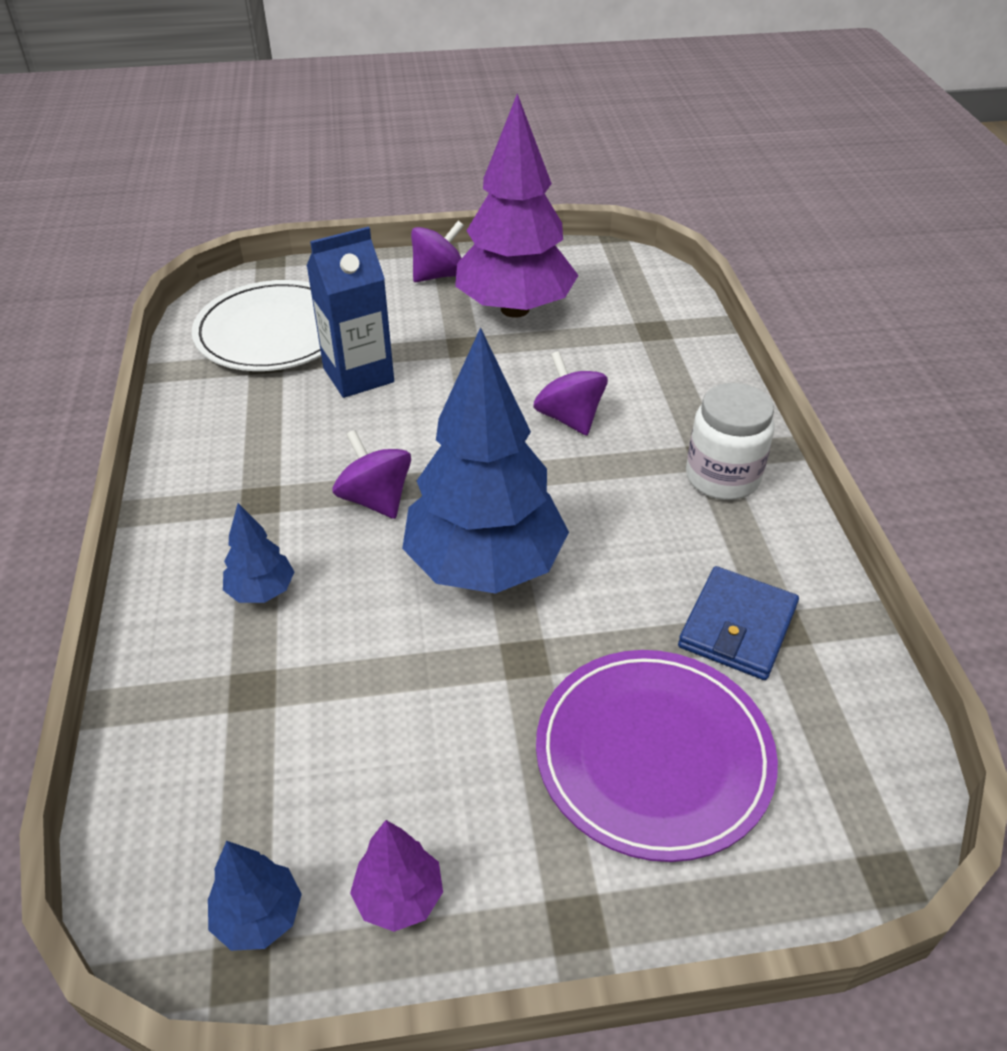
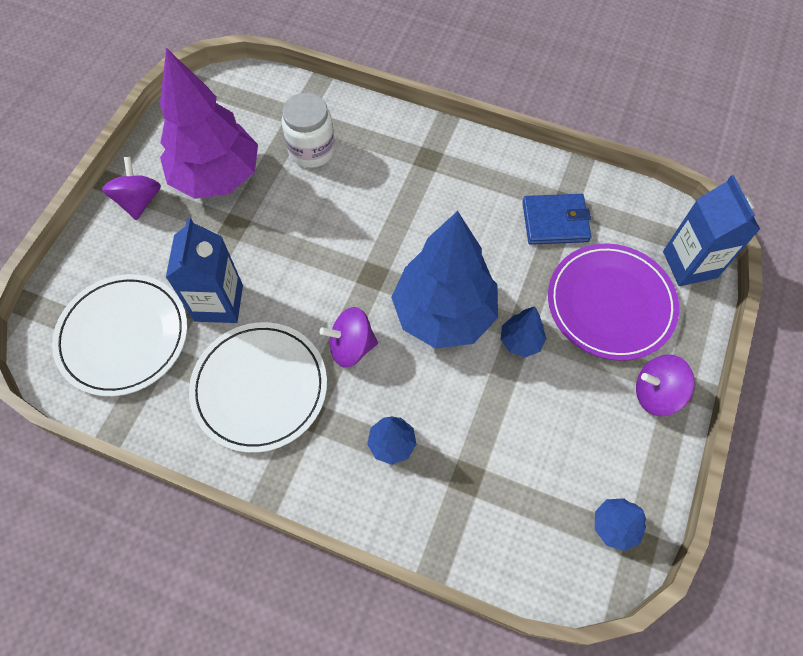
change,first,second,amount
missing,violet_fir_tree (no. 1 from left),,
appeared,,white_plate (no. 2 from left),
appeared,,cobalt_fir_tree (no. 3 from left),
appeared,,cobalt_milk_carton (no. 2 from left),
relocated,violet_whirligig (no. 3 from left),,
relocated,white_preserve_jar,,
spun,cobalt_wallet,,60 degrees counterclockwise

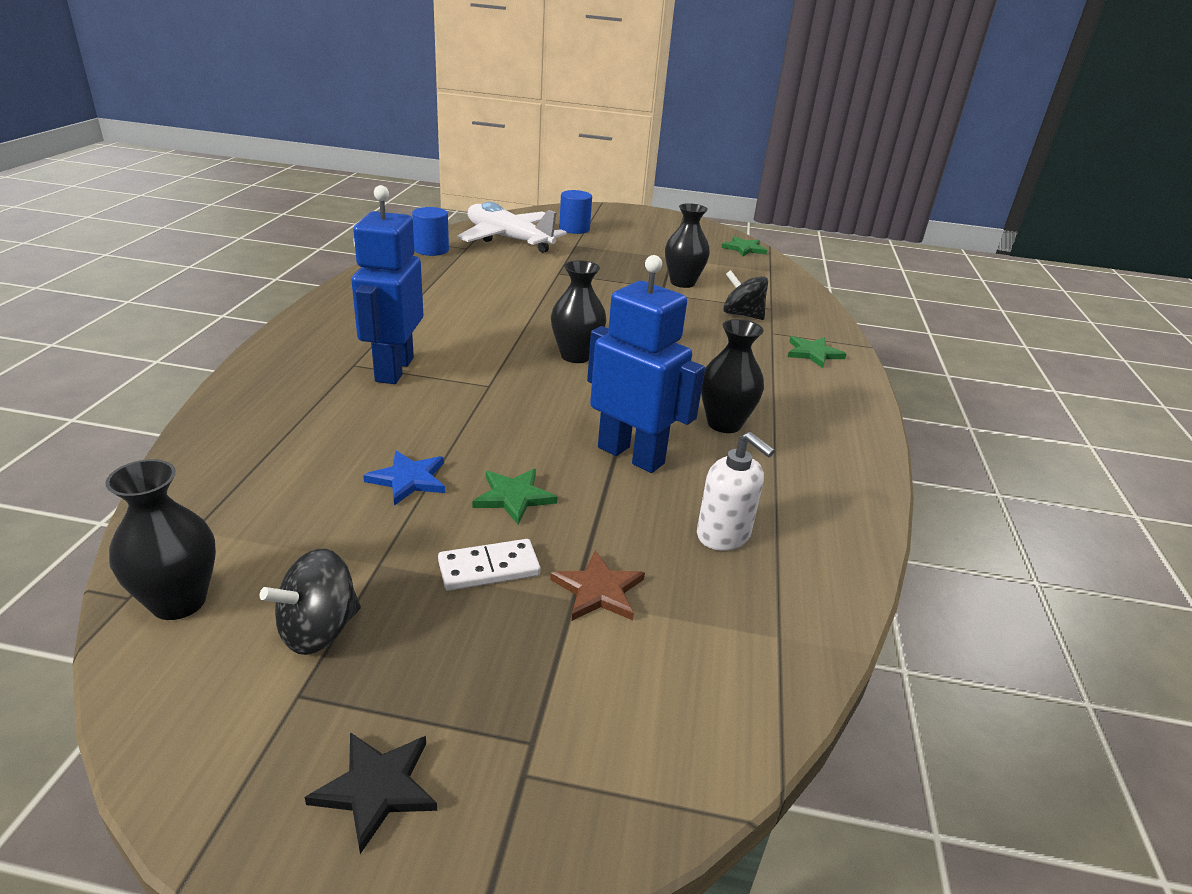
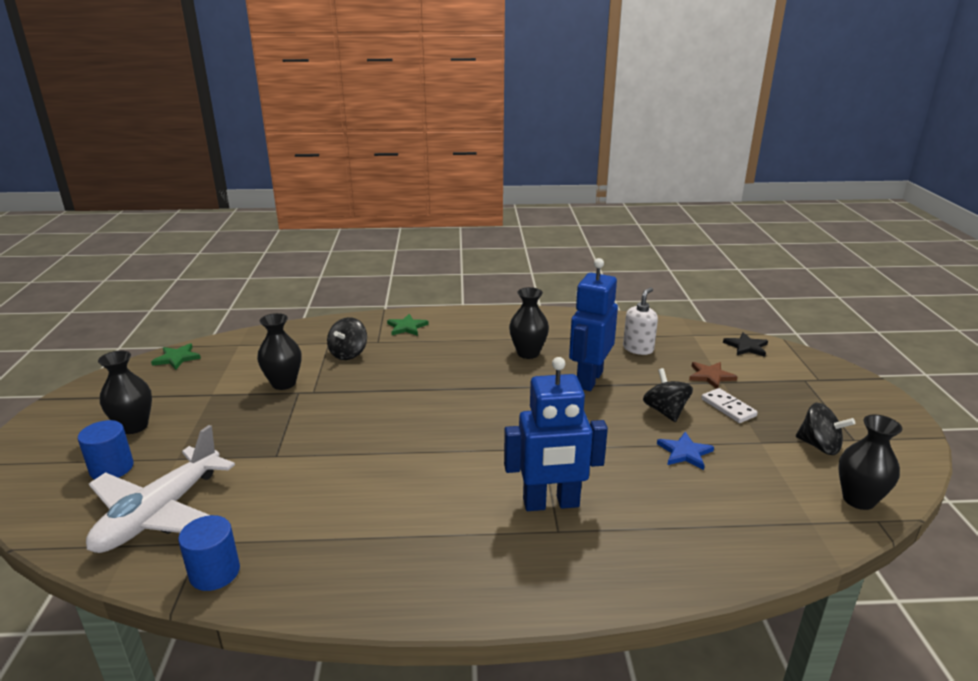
change,first,second,amount
relocated,ebony_star_shape,,
relocated,ebony_vase (no. 2 from left in the first image),ebony_vase (no. 1 from left),
exchanged,leaf-green_star_shape (no. 1 from left),ebony_whirligig (no. 2 from left),

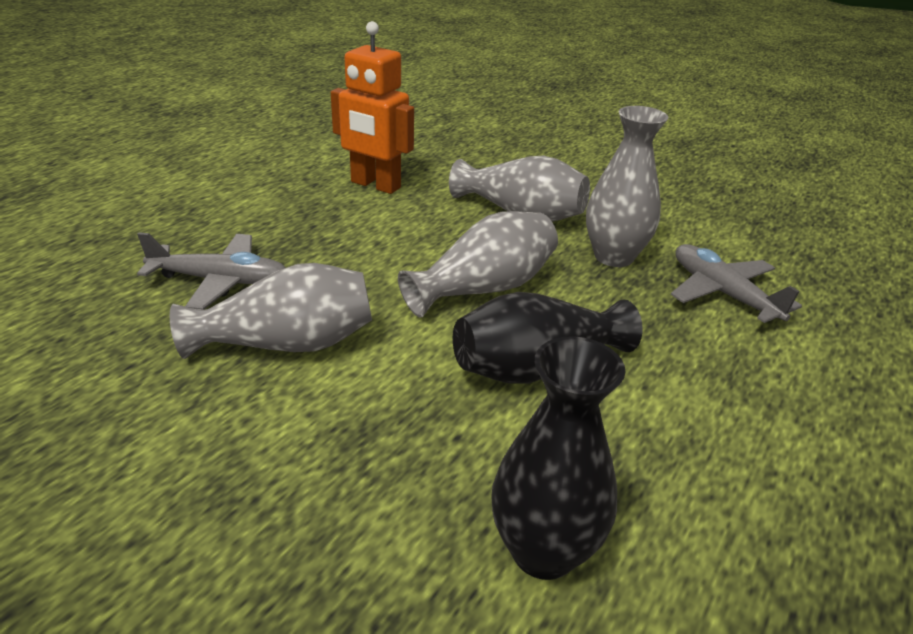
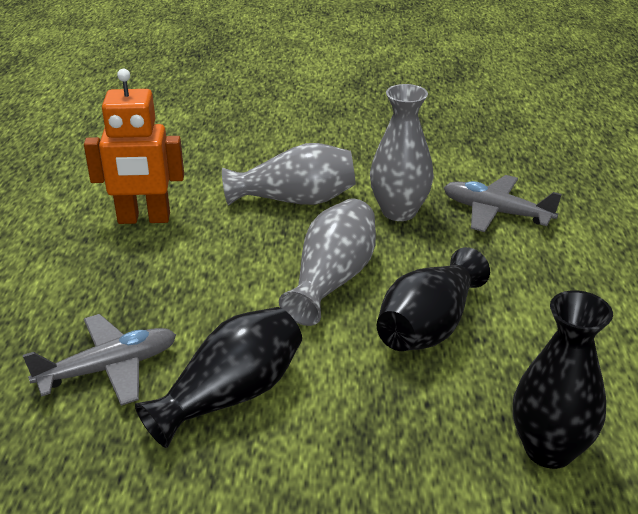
change,first,second,amount
colour,grey_vase (no. 1 from left),ebony_vase (no. 1 from left),

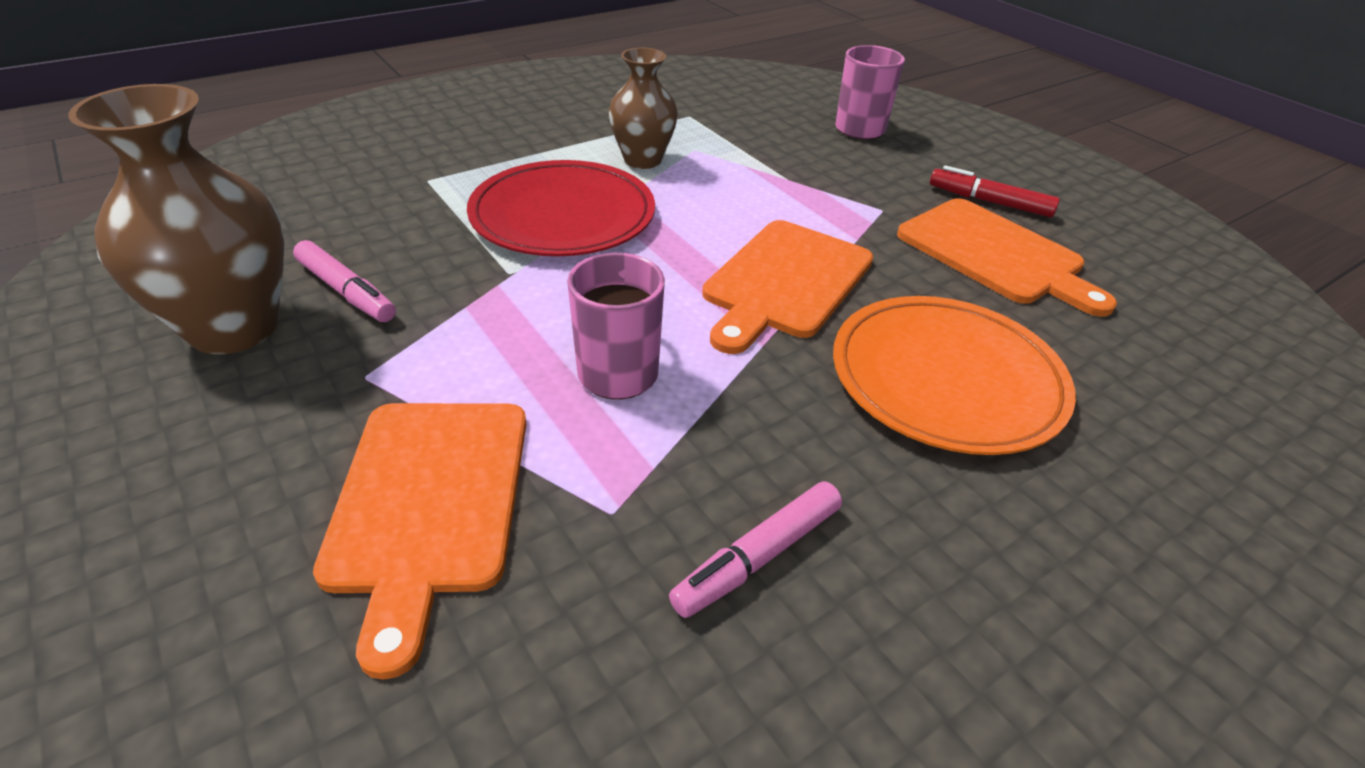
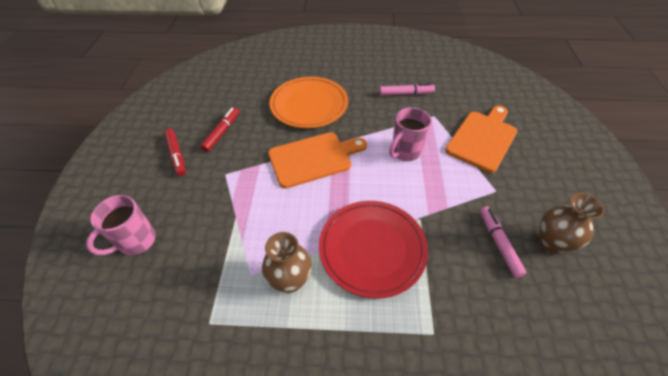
change,first,second,amount
exchanged,orange-coloured_chopping_board (no. 3 from left),red_felt_pen (no. 2 from left),
size,russet_vase (no. 1 from left in the first image),russet_vase (no. 2 from left),x0.63

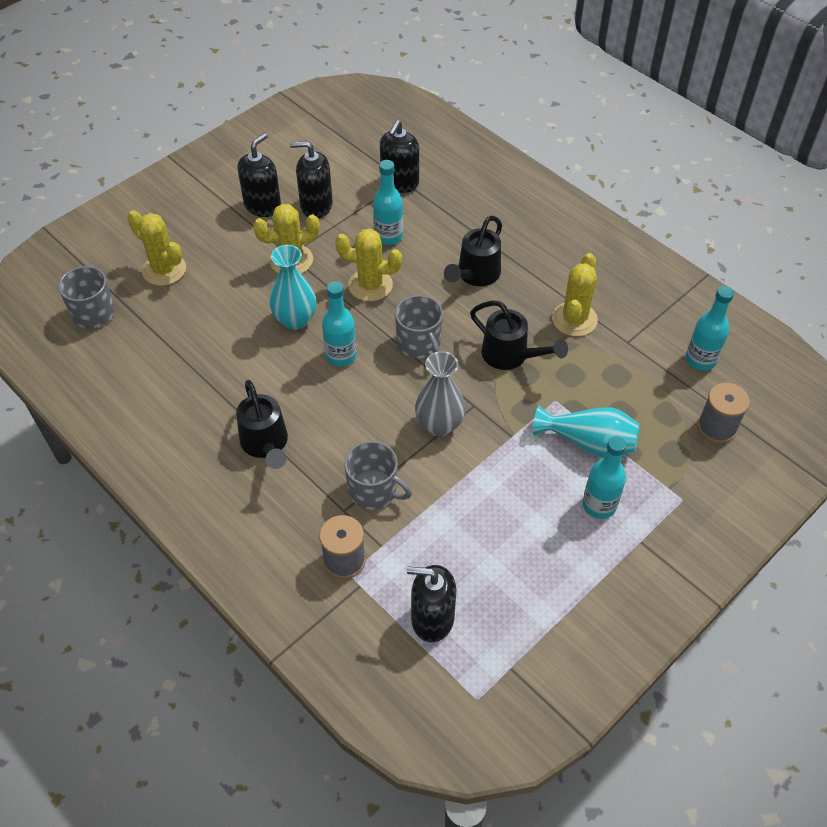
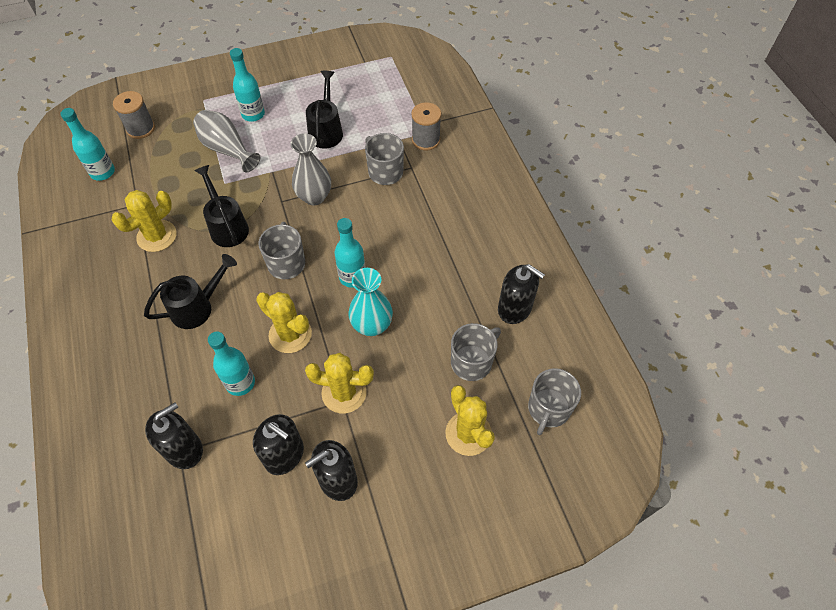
change,first,second,amount
appeared,,grey_coffee_mug (no. 3 from left),
relocated,ebony_watering_pot (no. 1 from left in the first image),ebony_watering_pot (no. 3 from left),
relocated,ebony_soap_dispenser (no. 4 from left),,
colour,aqua_vase (no. 2 from left),grey_vase (no. 1 from left),

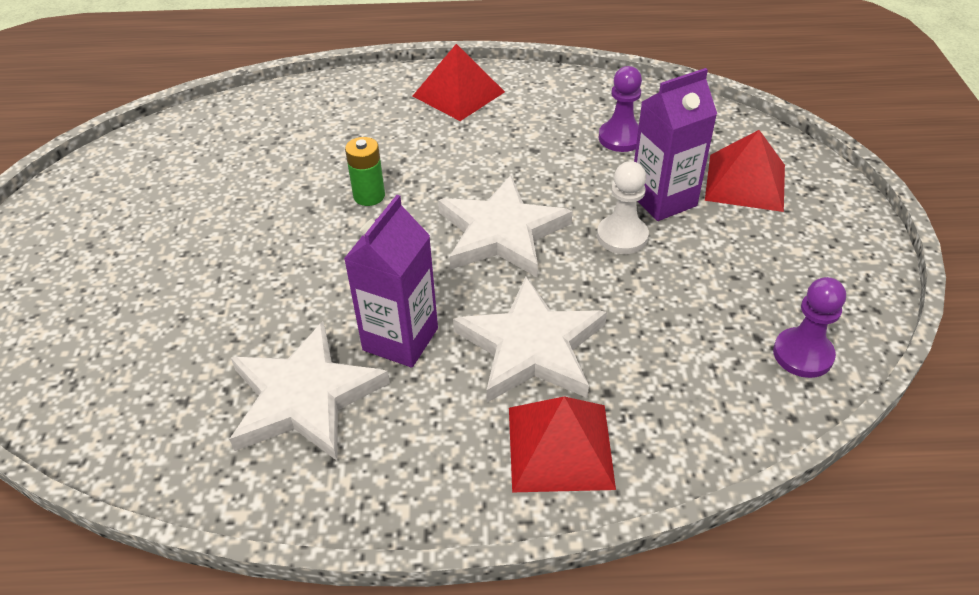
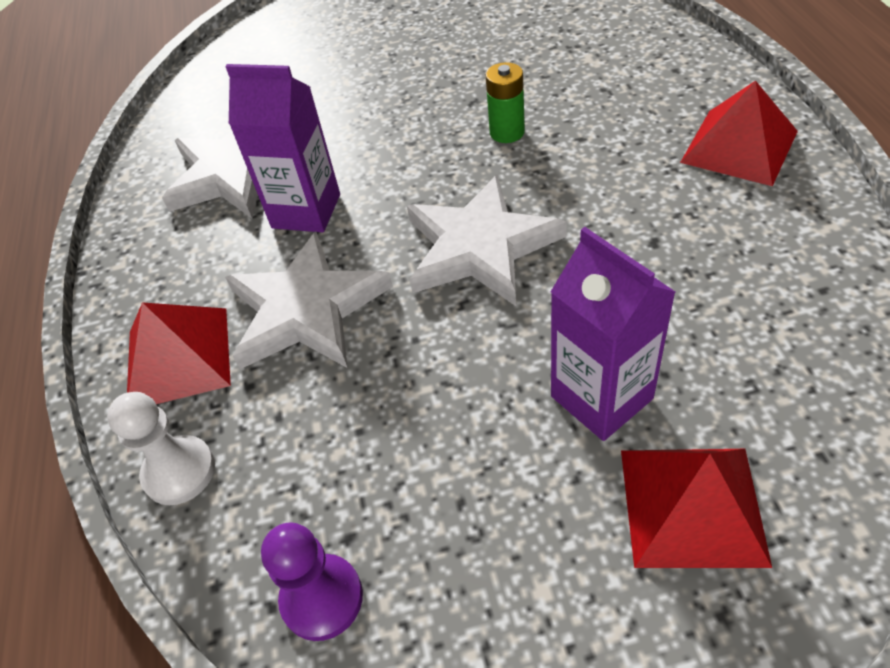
change,first,second,amount
missing,violet_game_pawn (no. 1 from left),,
relocated,white_game_pawn,,

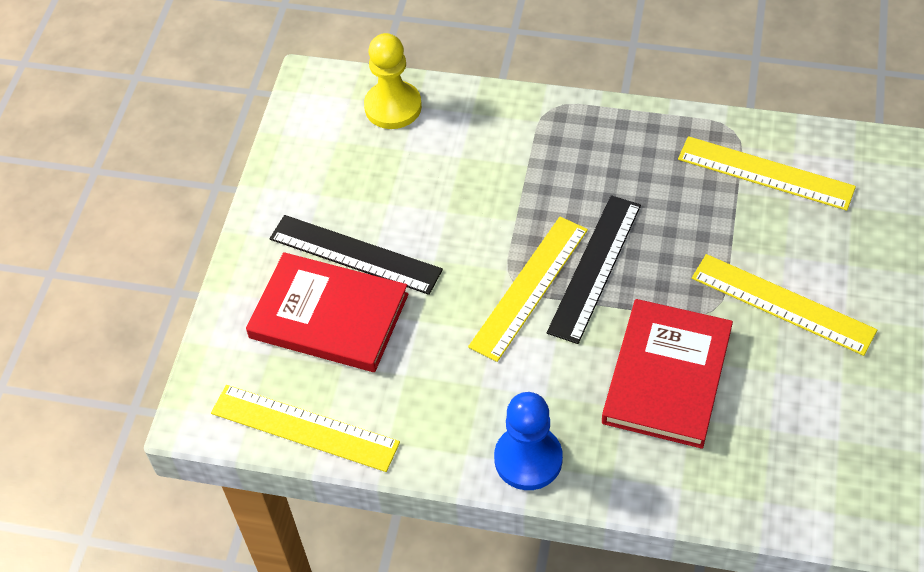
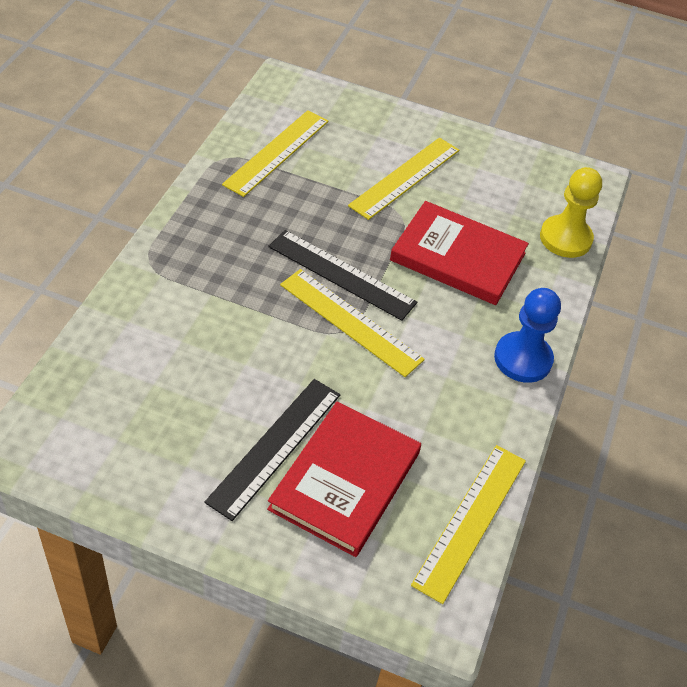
change,first,second,amount
relocated,bright_yellow_game_pawn,,

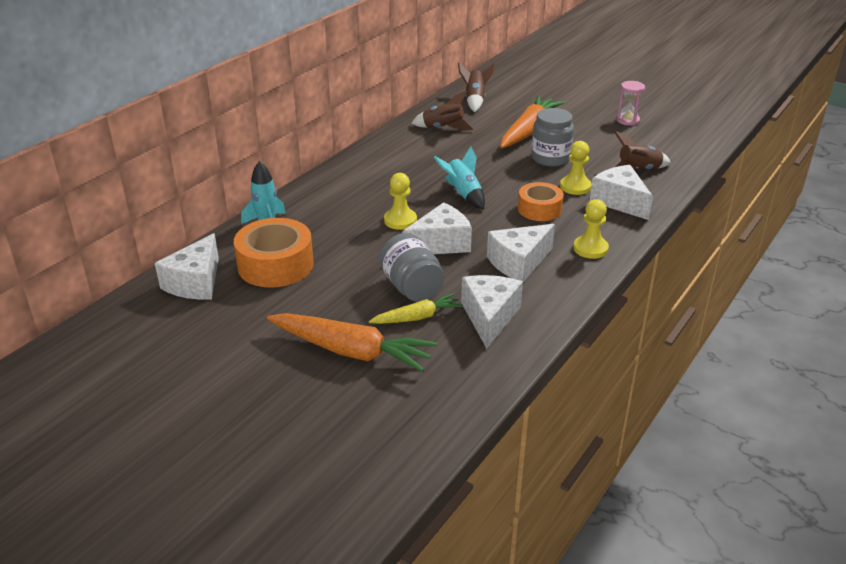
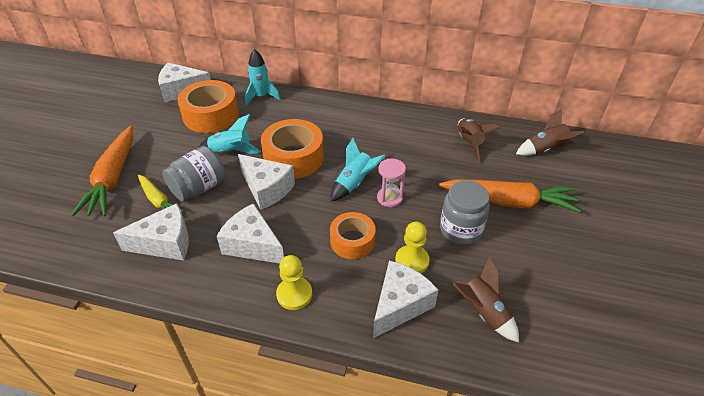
change,first,second,amount
appeared,,aqua_toy_rocket (no. 1 from left),
relocated,pink_sand_timer,,
exchanged,bright_yellow_game_pawn (no. 1 from left),orange-coloured_sticky_tape (no. 2 from left),

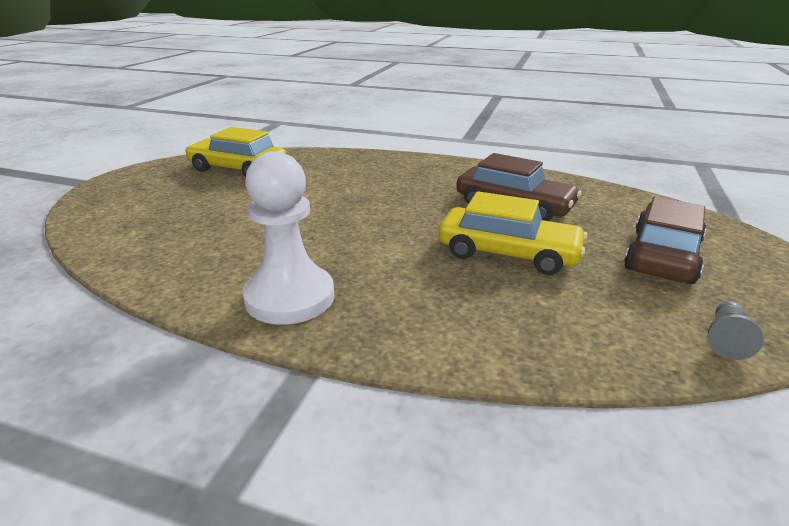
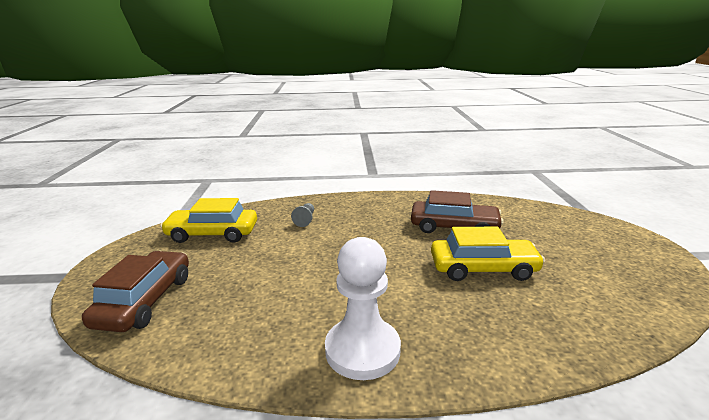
change,first,second,amount
relocated,russet_toy_car (no. 2 from left in the first image),russet_toy_car (no. 1 from left),
relocated,grey_game_pawn,,

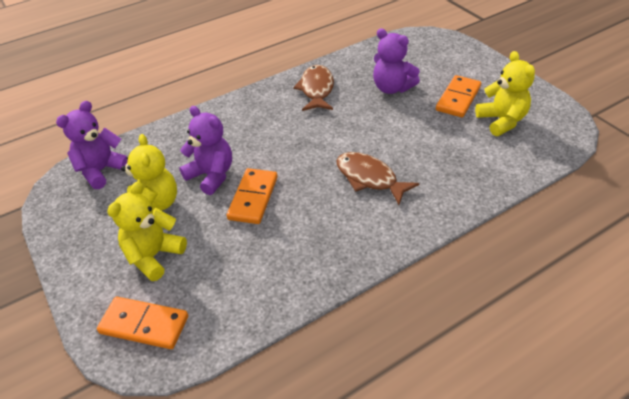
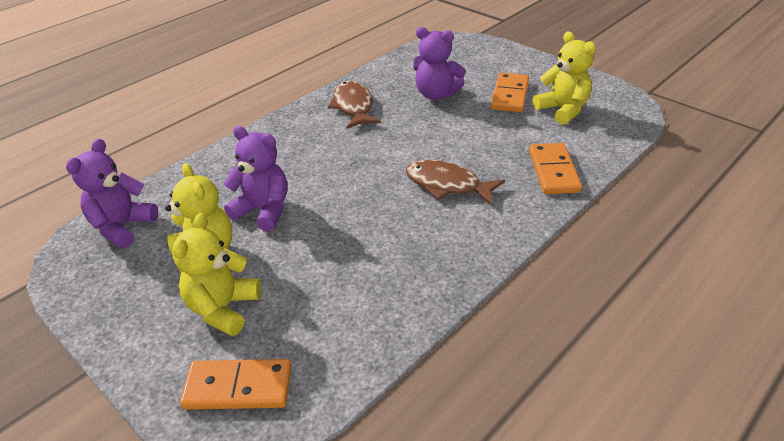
change,first,second,amount
relocated,orange-coloured_domino_piece (no. 2 from left in the first image),orange-coloured_domino_piece (no. 3 from left),

